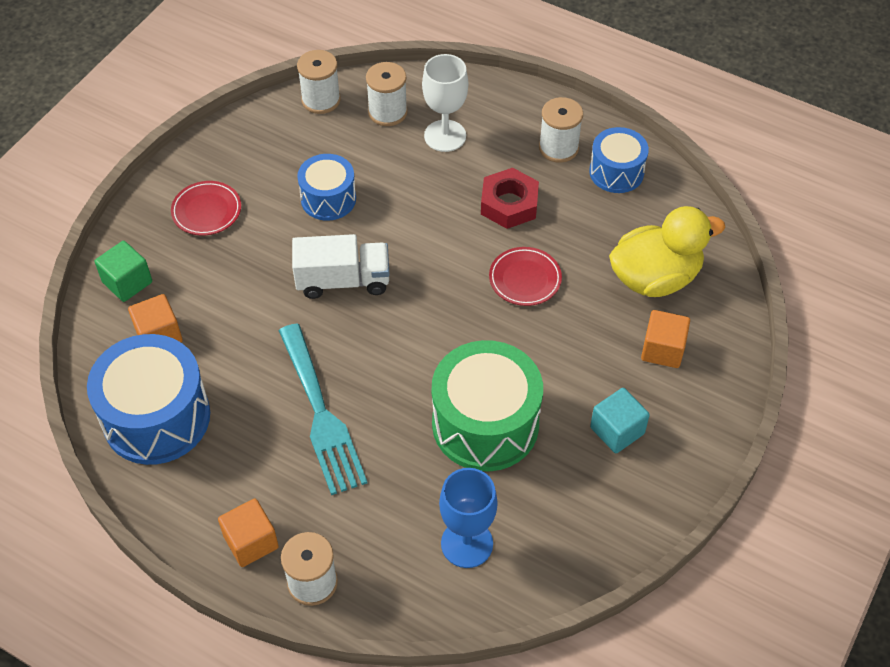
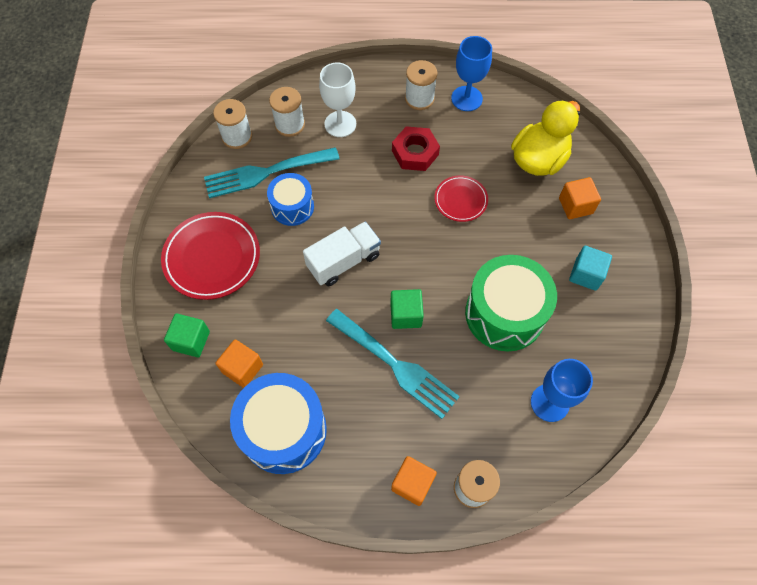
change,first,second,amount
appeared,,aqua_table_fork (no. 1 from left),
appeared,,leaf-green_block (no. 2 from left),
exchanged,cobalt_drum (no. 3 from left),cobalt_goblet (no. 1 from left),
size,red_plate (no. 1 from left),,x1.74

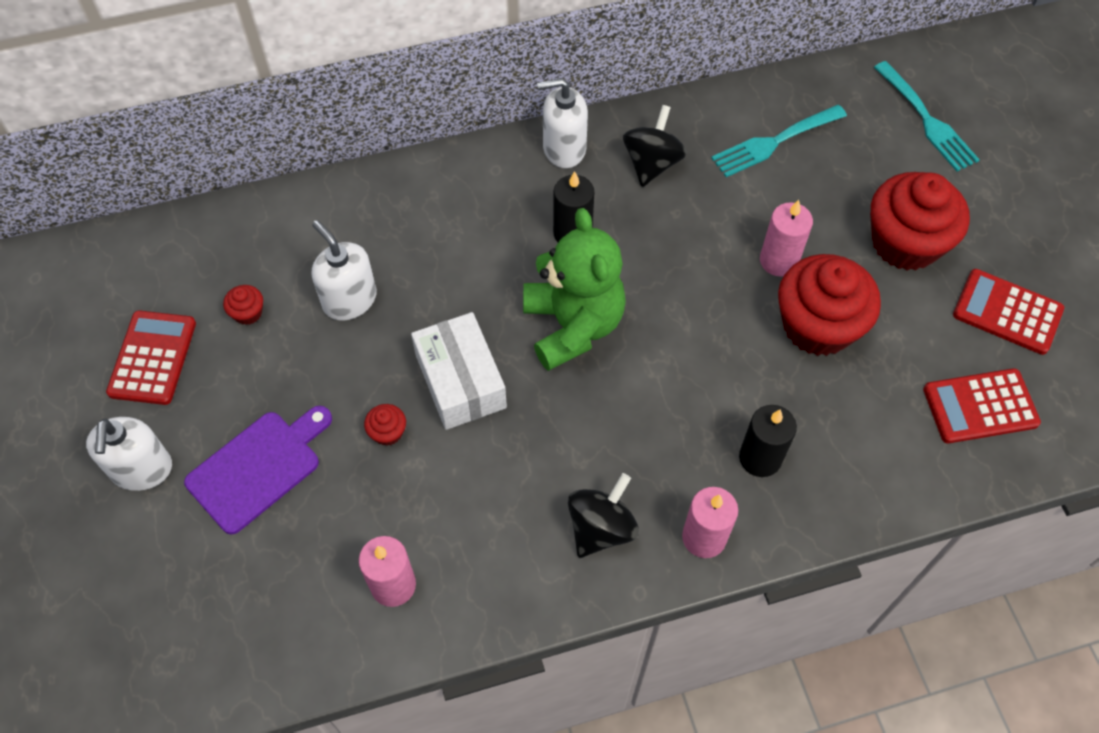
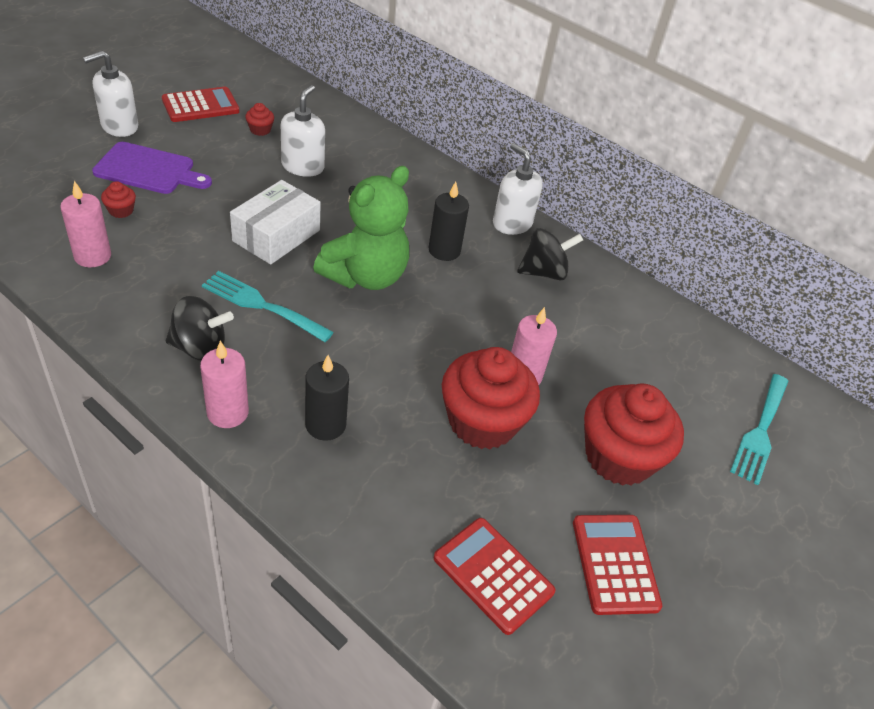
change,first,second,amount
relocated,red_cupcake (no. 2 from left in the first image),red_cupcake (no. 1 from left),
relocated,aqua_table_fork (no. 1 from left),,

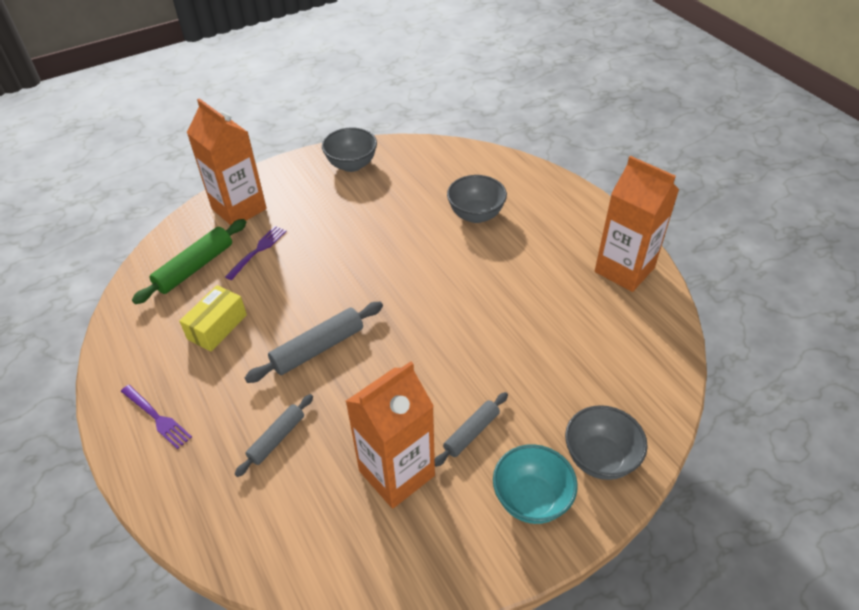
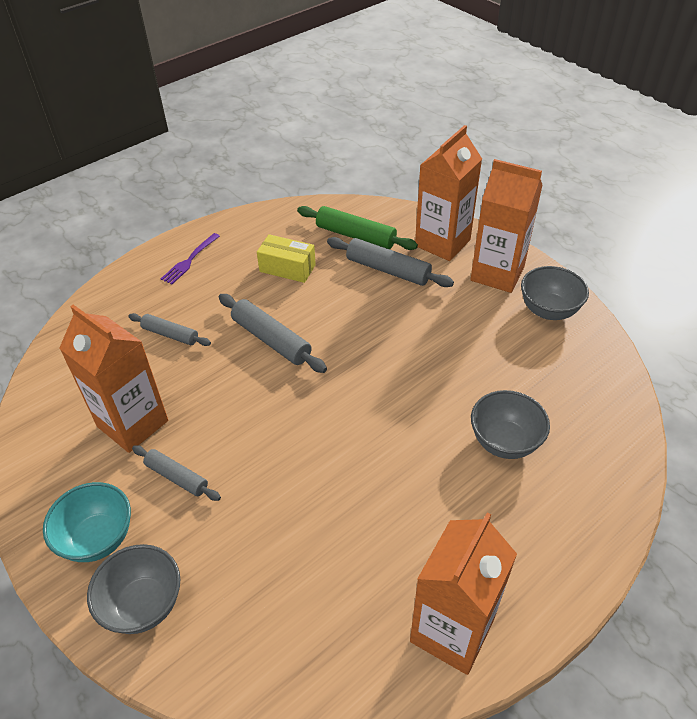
change,first,second,amount
appeared,,orange-coloured_milk_carton (no. 4 from left),
exchanged,violet_table_fork (no. 2 from left),grey_pastry_roller (no. 4 from left),

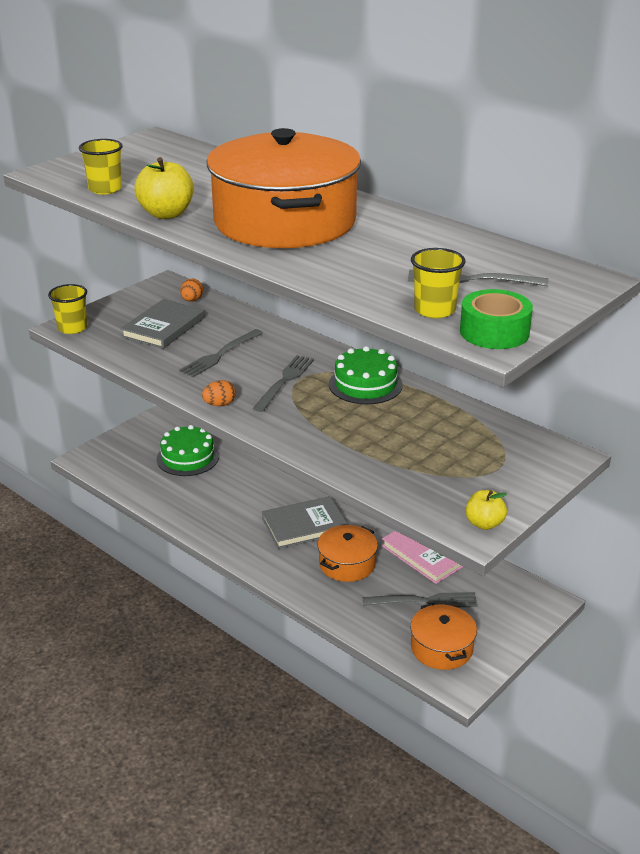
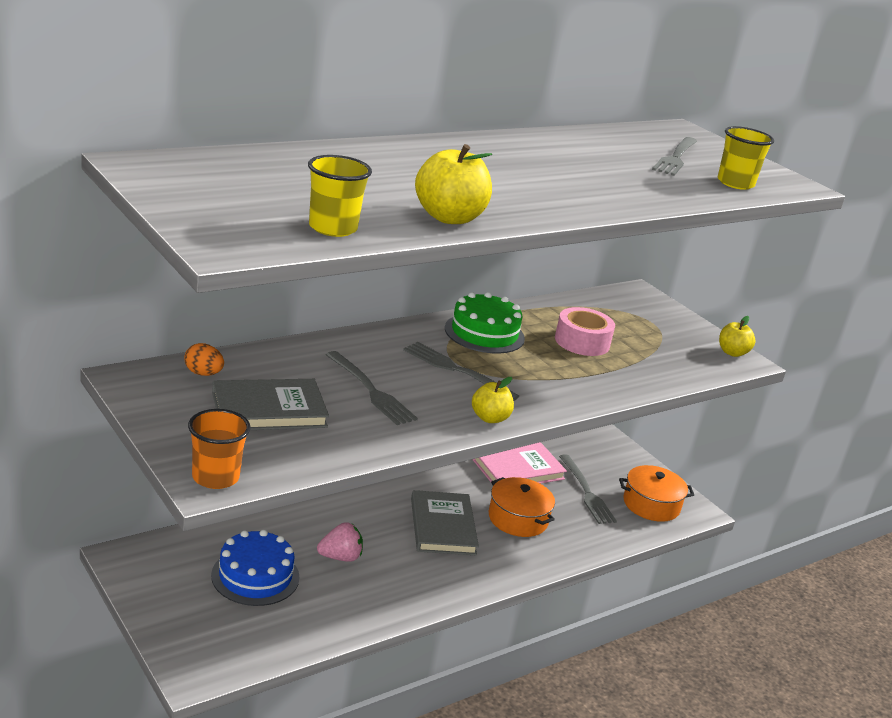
change,first,second,amount
missing,orange-coloured_pot (no. 1 from left),,
missing,leaf-green_sticky_tape,,
appeared,,pink_toy_strawberry,
appeared,,pink_sticky_tape,
exchanged,orange-coloured_egg_shape (no. 2 from left),bright_yellow_toy_apple (no. 2 from left),
colour,bright_yellow_cup (no. 1 from left),orange-coloured_cup,
colour,leaf-green_cake (no. 1 from left),cobalt_cake,
spun,grey_book (no. 1 from left),,60 degrees counterclockwise
spun,grey_table_fork (no. 3 from left),,150 degrees clockwise

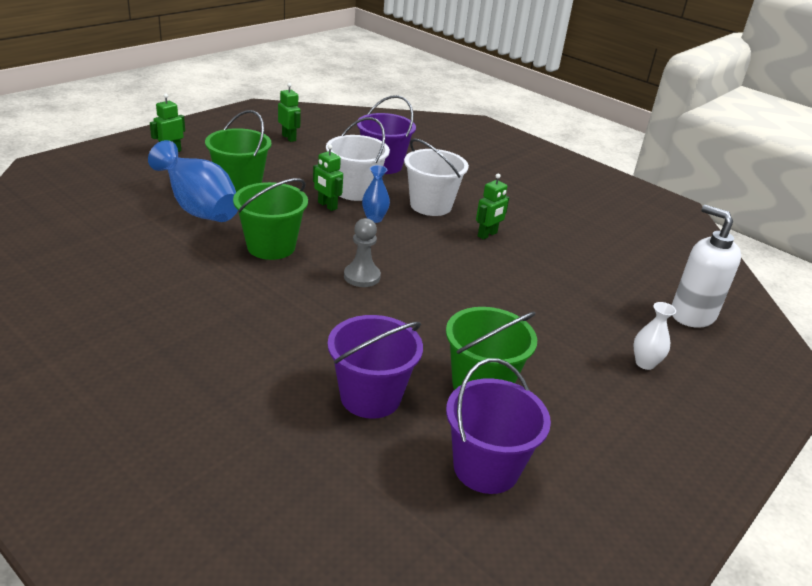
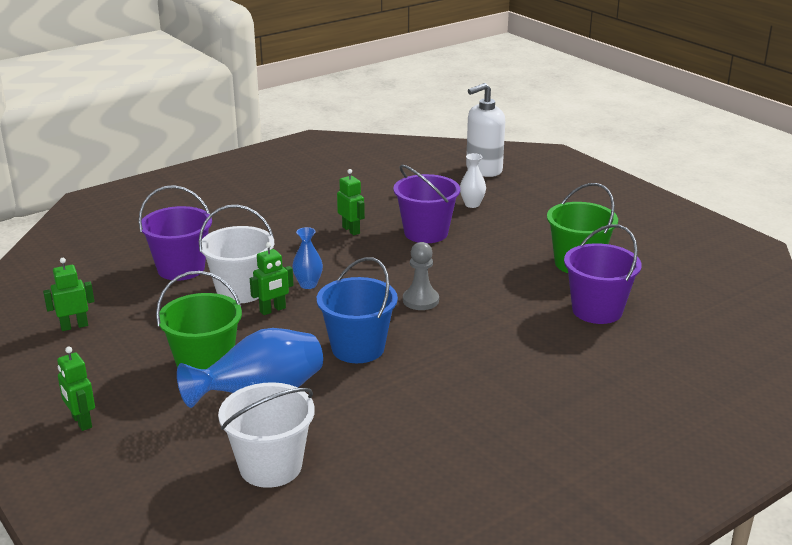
change,first,second,amount
relocated,white_pail (no. 2 from left),,
relocated,violet_pail (no. 3 from left in the first image),violet_pail (no. 2 from left),
relocated,white_vase,,
colour,leaf-green_pail (no. 2 from left),cobalt_pail,

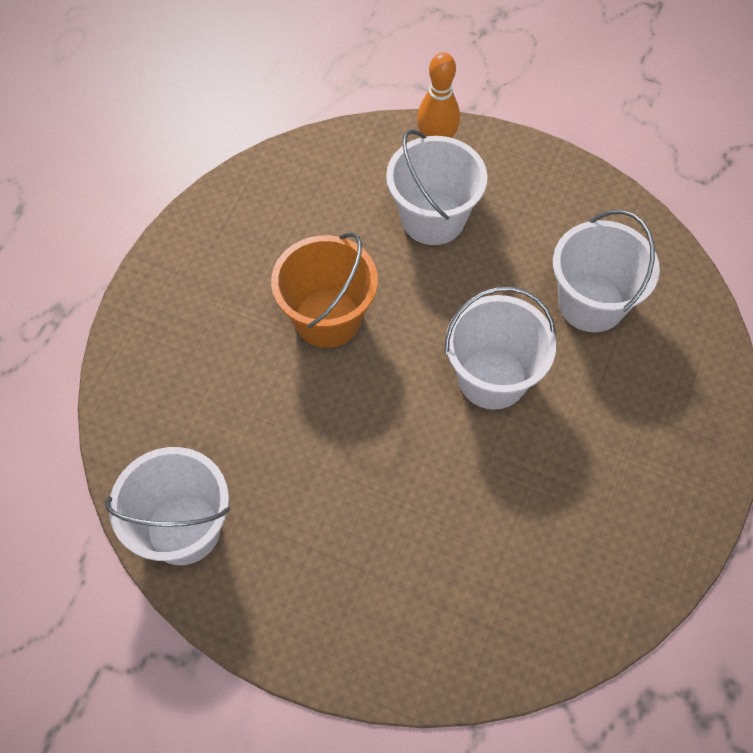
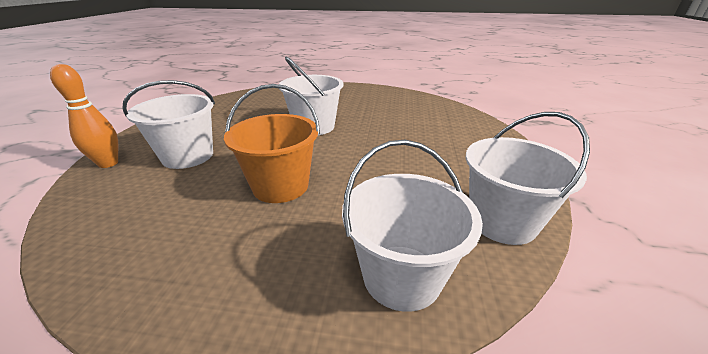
change,first,second,amount
relocated,white_pail (no. 4 from left in the first image),white_pail (no. 3 from left),

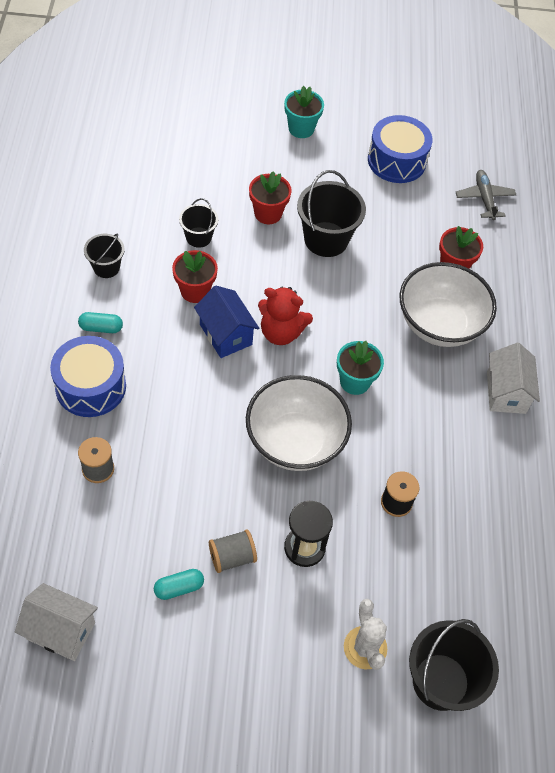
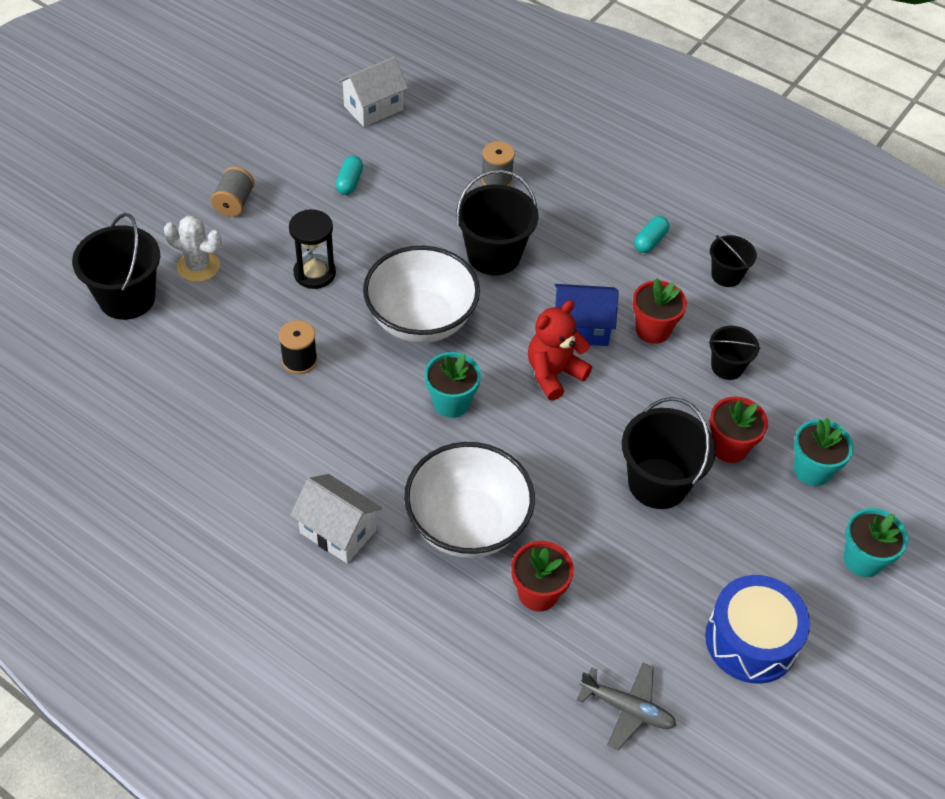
change,first,second,amount
missing,cobalt_drum (no. 1 from left),,
appeared,,ebony_pail (no. 2 from left),
appeared,,aqua_flower_pot (no. 2 from left),
relocated,grey_bobbin (no. 2 from left in the first image),grey_bobbin (no. 1 from left),

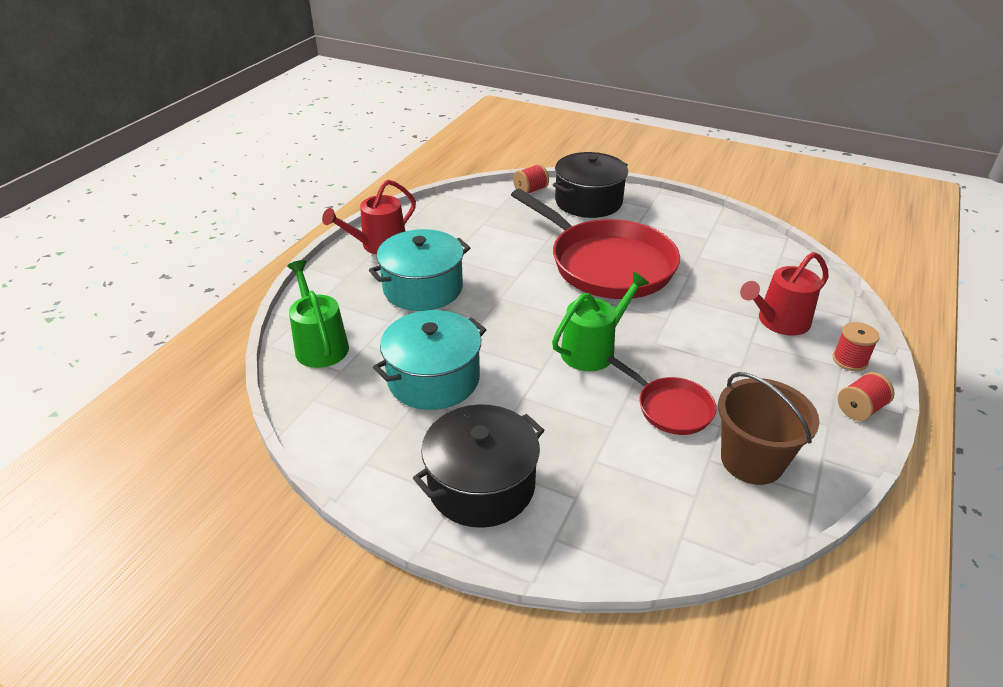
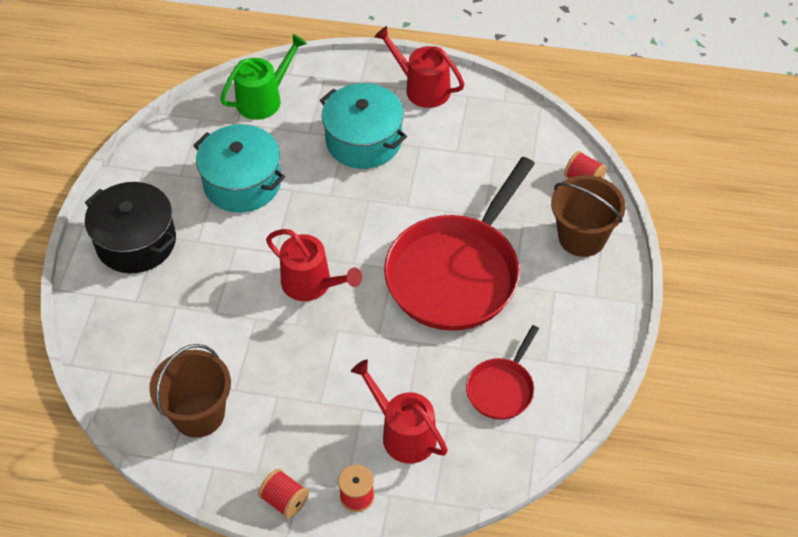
change,first,second,amount
relocated,red_frying_pan (no. 2 from left),,
exchanged,ebony_pot (no. 2 from left),russet_pail (no. 2 from left),
colour,leaf-green_watering_pot (no. 2 from left),red_watering_pot (no. 1 from left),

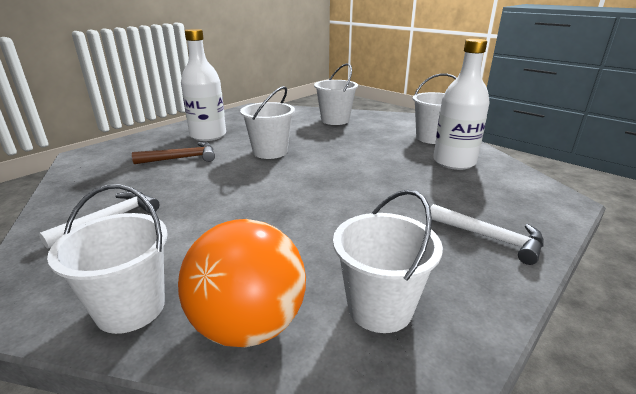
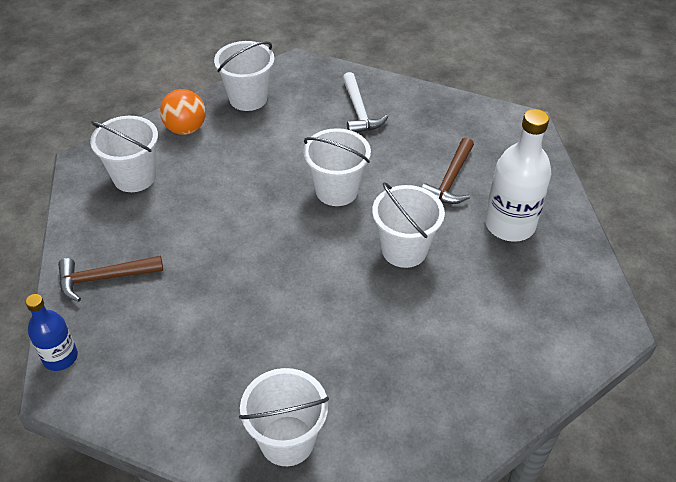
change,first,second,amount
missing,white_drink_bottle (no. 2 from left),,
appeared,,cobalt_drink_bottle,
relocated,white_pail (no. 3 from left in the first image),white_pail (no. 4 from left),
colour,white_claw_hammer (no. 2 from left),russet_claw_hammer (no. 1 from left),
size,orange-coloured_ball,,x0.65

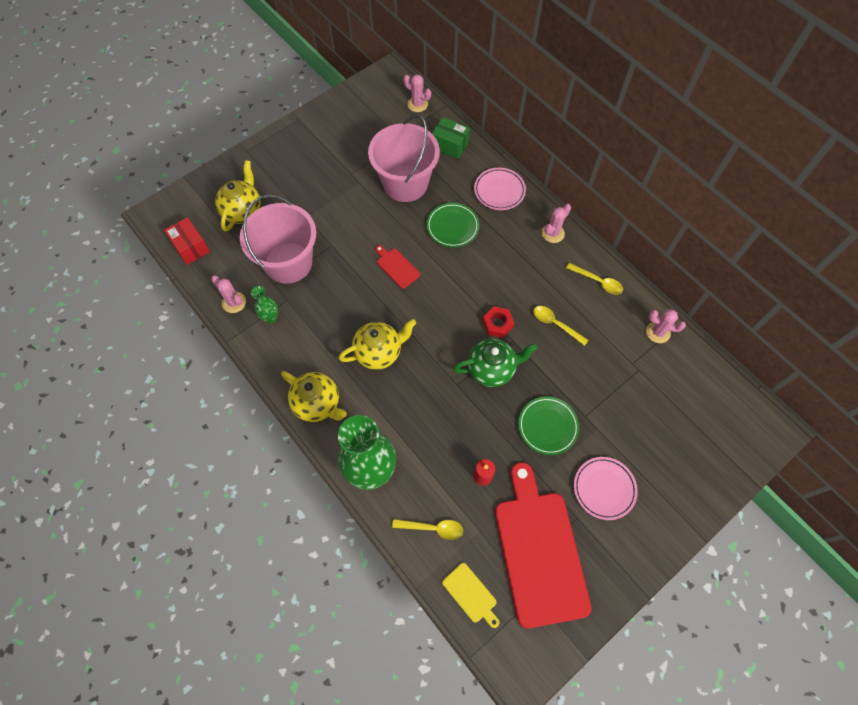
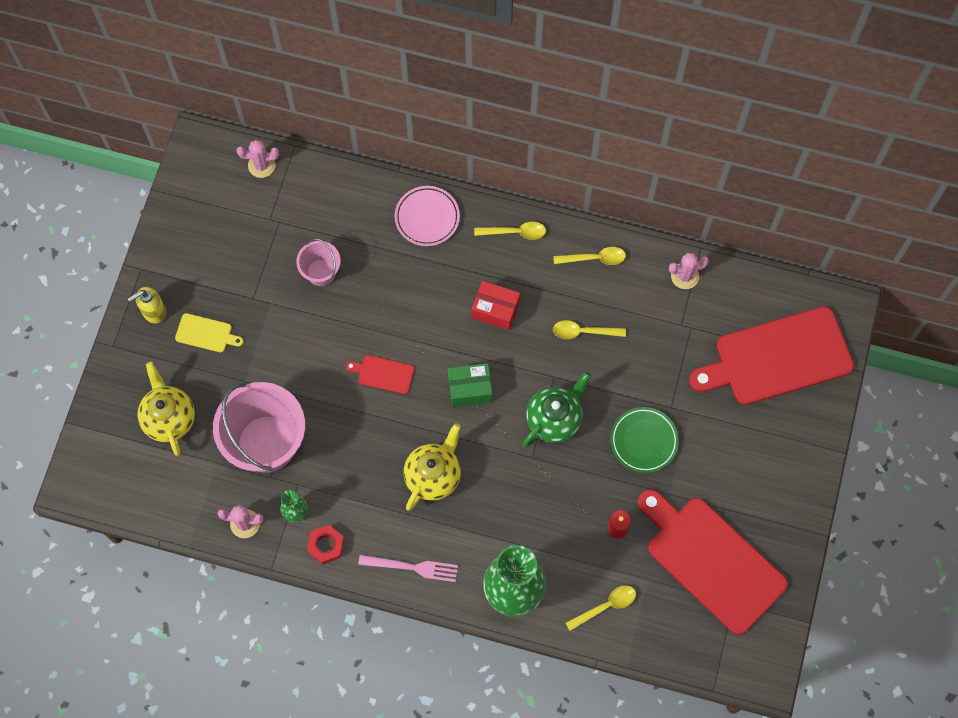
change,first,second,amount
missing,leaf-green_plate (no. 1 from left),,
missing,pink_plate (no. 2 from left),,
appeared,,bright_yellow_soap_dispenser,
appeared,,red_chopping_board (no. 3 from left),
relocated,red_package,,
relocated,leaf-green_package,,
relocated,bright_yellow_chopping_board,,
relocated,red_hexagon_nut,,
exchanged,bright_yellow_china_teapot (no. 2 from left),pink_table_fork,
exchanged,pink_saguaro_cactus (no. 3 from left),bright_yellow_spoon (no. 1 from left),
size,pink_pail (no. 2 from left),,x0.50

